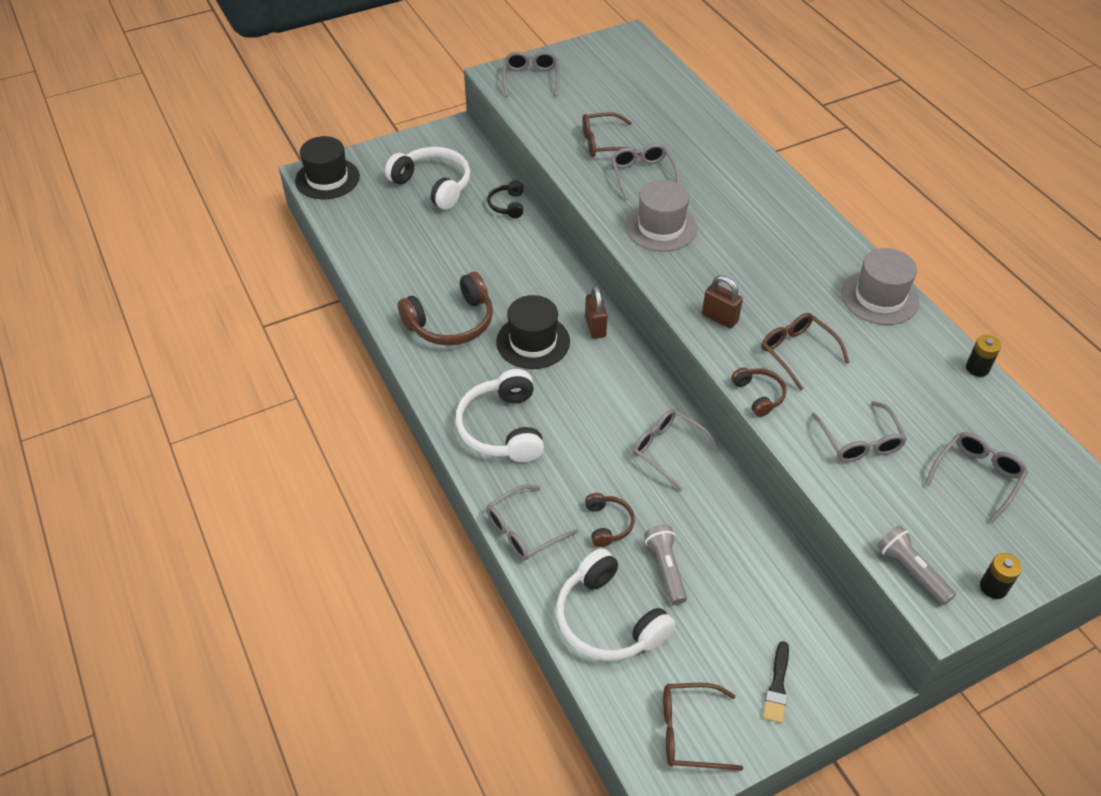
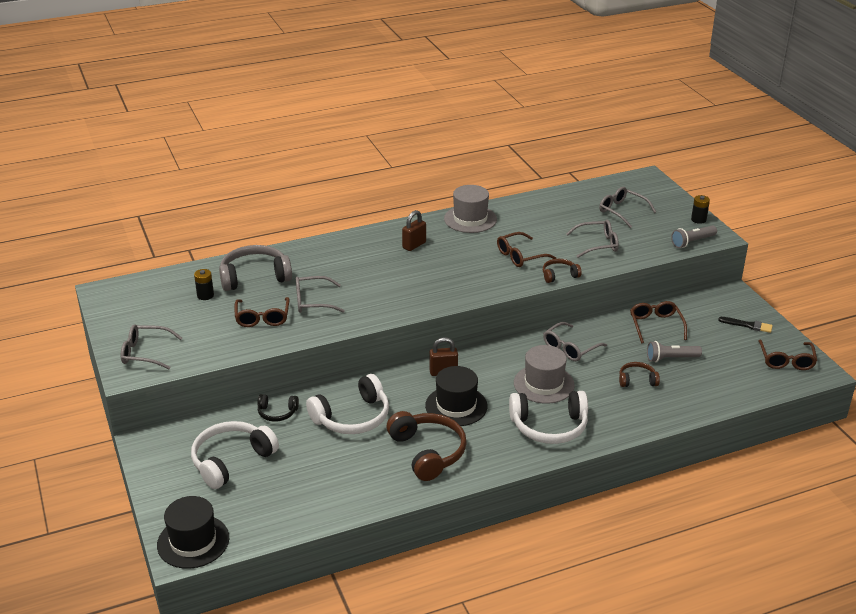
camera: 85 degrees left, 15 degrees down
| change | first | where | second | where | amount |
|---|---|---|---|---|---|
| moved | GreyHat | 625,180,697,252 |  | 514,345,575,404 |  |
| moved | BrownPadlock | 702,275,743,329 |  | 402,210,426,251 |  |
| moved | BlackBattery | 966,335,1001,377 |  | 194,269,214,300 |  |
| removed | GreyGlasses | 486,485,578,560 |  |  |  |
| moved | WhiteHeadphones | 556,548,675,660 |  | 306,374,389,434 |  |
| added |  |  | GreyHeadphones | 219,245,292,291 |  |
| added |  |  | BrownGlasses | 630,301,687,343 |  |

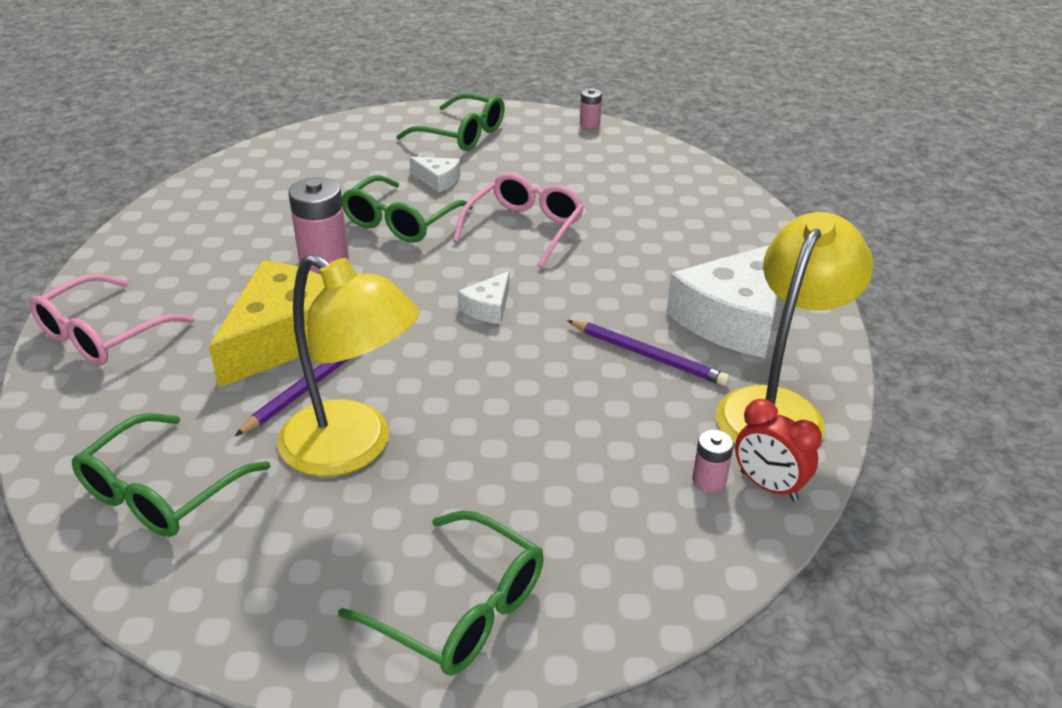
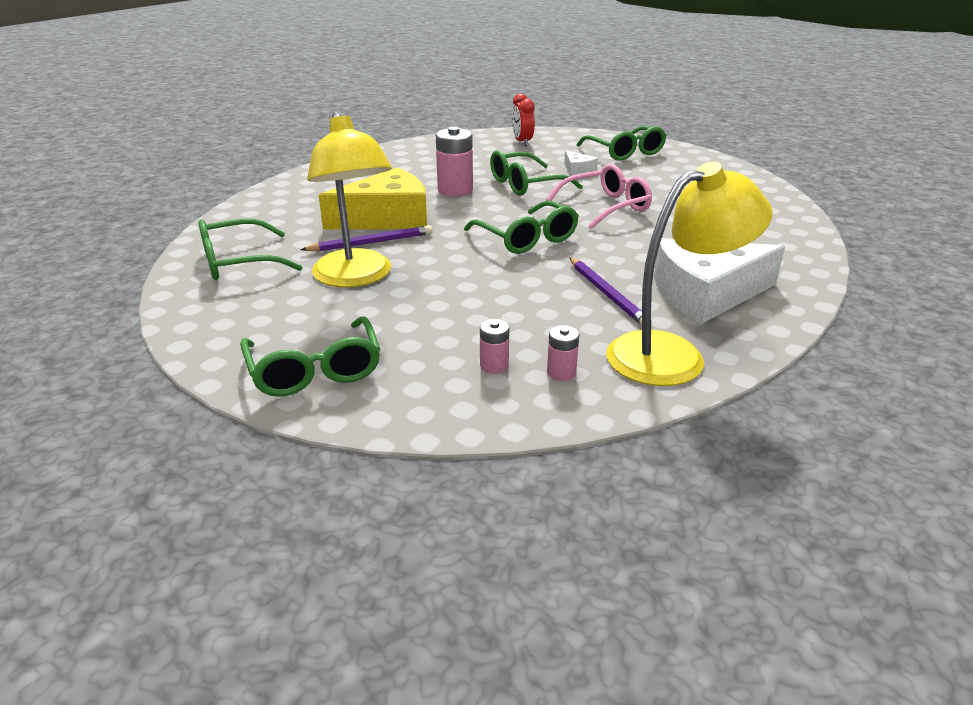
camera: 35 degrees right, 5 degrees down
| change | first | where | second | where | amount |
|---|---|---|---|---|---|
| moved | PinkBattery | 580,89,602,128 |  | 480,319,509,374 |  |
| replaced | WhiteCheese | 458,271,509,324 | GreenGlasses | 464,201,579,254 |  |
| removed | PinkGlasses | 29,274,195,365 |  |  |  |
| moved | RedClock | 735,399,822,501 |  | 512,93,535,146 |  |

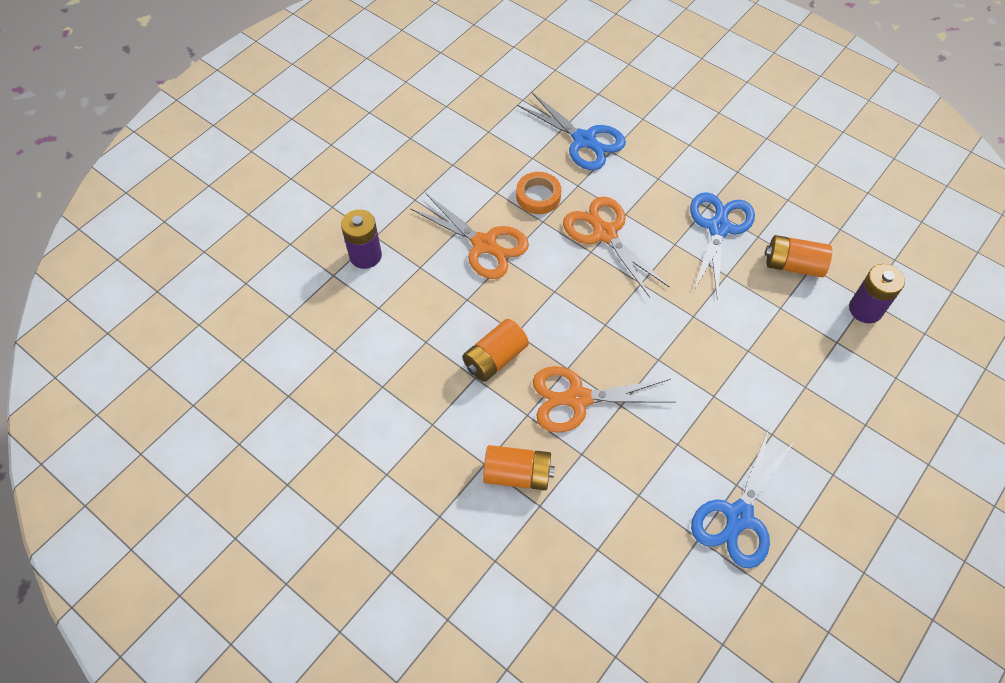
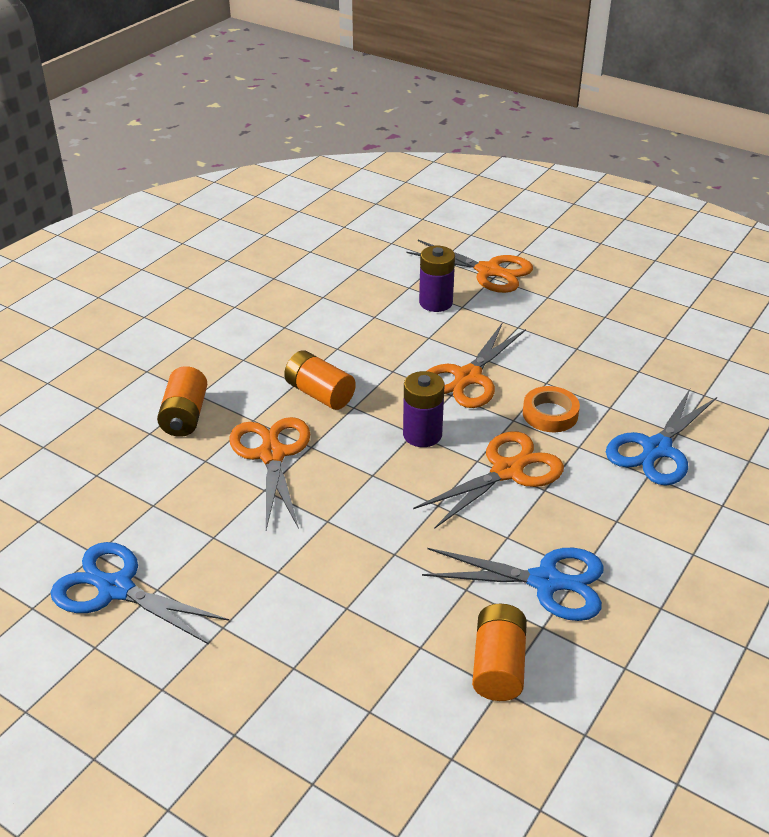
camera: 85 degrees right, 20 degrees down
| change | first | where | second | where | amount |
|---|---|---|---|---|---|
| moved | PurpleBattery | 849,264,905,323 |  | 403,371,444,447 |  |
| added |  |  | OrangeScissors | 406,240,533,293 |  |

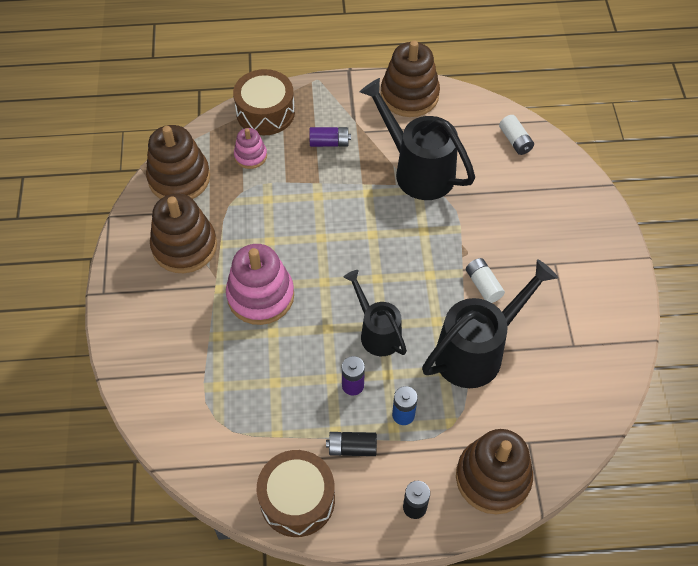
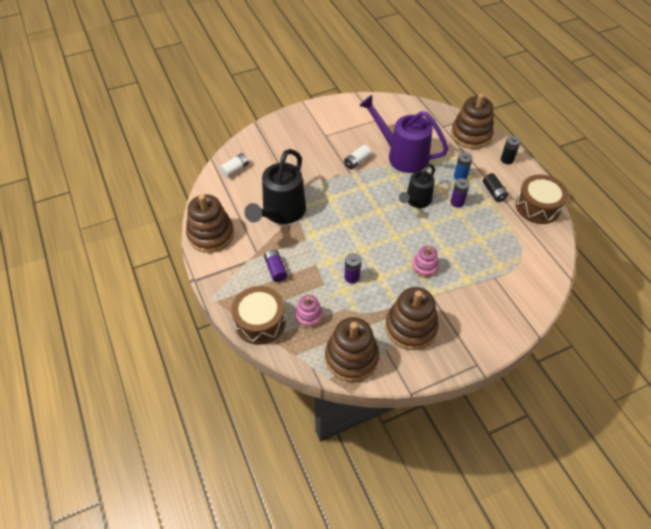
camera: 110 degrees left, 5 degrees down
| change | first | where | second | where | amount |
|---|---|---|---|---|---|
| resized | PinkStackingToy | 226,244,294,325 |  | 412,246,439,277 | x0.54 |
| recoloured | BlackWateringCan | 422,259,558,388 | PurpleWateringCan | 359,95,449,173 |  |
| added |  |  | PurpleBattery | 344,253,361,283 |  |

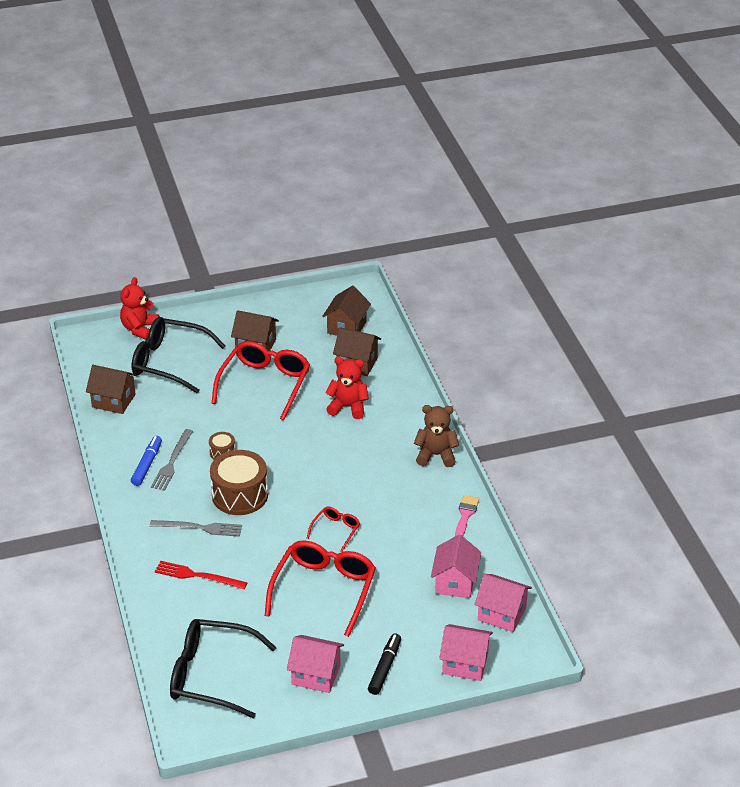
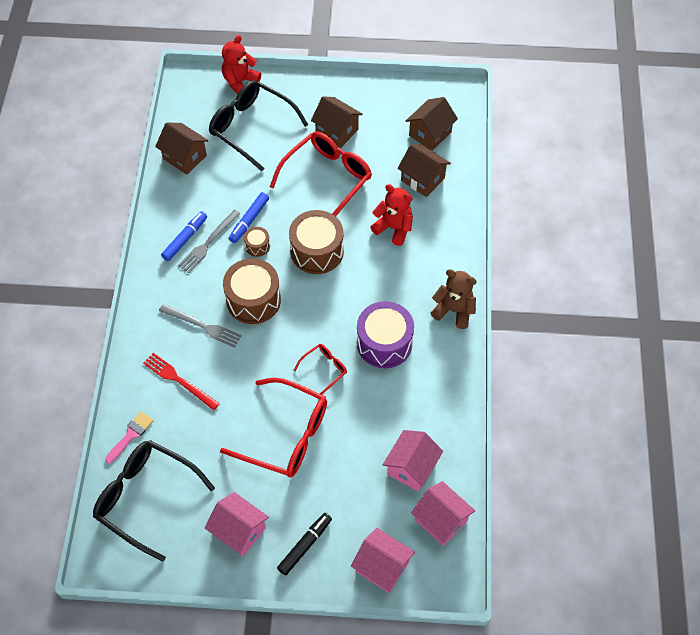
camera: 20 degrees right, 20 degrees up
| change | first | where | second | where | amount |
|---|---|---|---|---|---|
| moved | PinkBrush | 455,495,479,536 |  | 105,411,154,464 |  |
| turned | RedGlasses | 265,540,376,637 |  | 220,378,327,478 | 75 degrees clockwise |
| added |  |  | BlueMarker | 229,192,269,243 |  |
| added |  |  | BrownDrum | 289,210,344,274 |  |
| added |  |  | PurpleDrum | 357,301,414,368 |  |

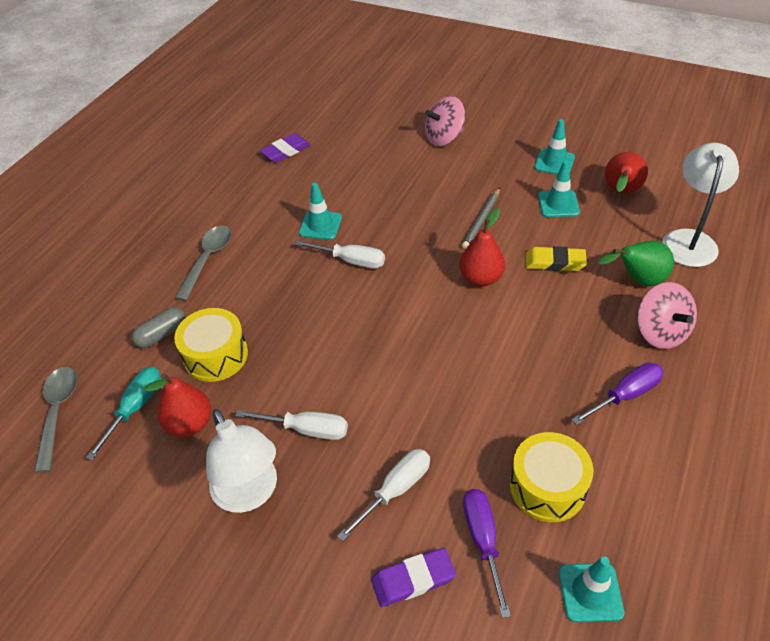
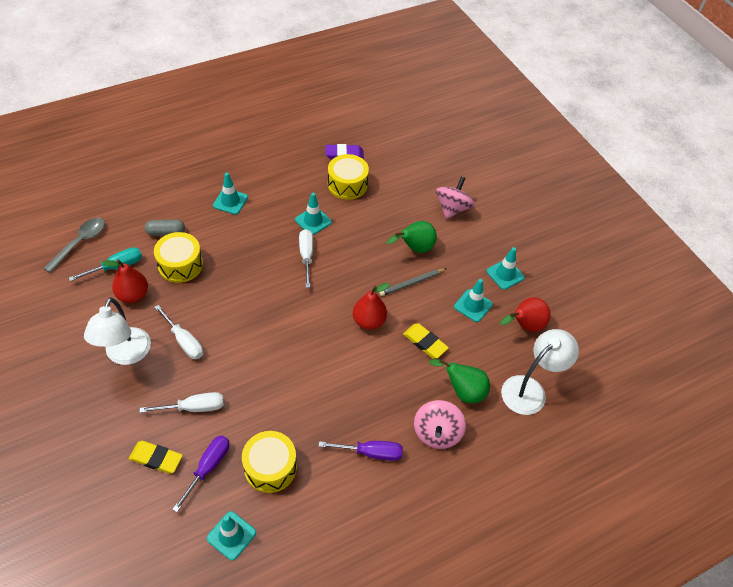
camera: 30 degrees right, 5 degrees up
| change | first | where | second | where | amount |
|---|---|---|---|---|---|
| turned | PinkSpinningTop | 425,96,465,146 |  | 436,177,475,219 | 105 degrees clockwise |
| replaced | GreySpoon | 175,226,232,301 | TurquoiseTrafficCone | 213,173,248,215 |  |
| turned | WhiteScrewdriver | 294,240,385,268 |  | 299,229,313,288 | 150 degrees counterclockwise |
| recoloured | PurpleEraser | 371,548,456,607 | YellowEraser | 129,441,183,474 |  |
| added |  |  | YellowDrum | 328,154,369,200 |  |
| added |  |  | GreenPear | 387,221,437,253 |  |

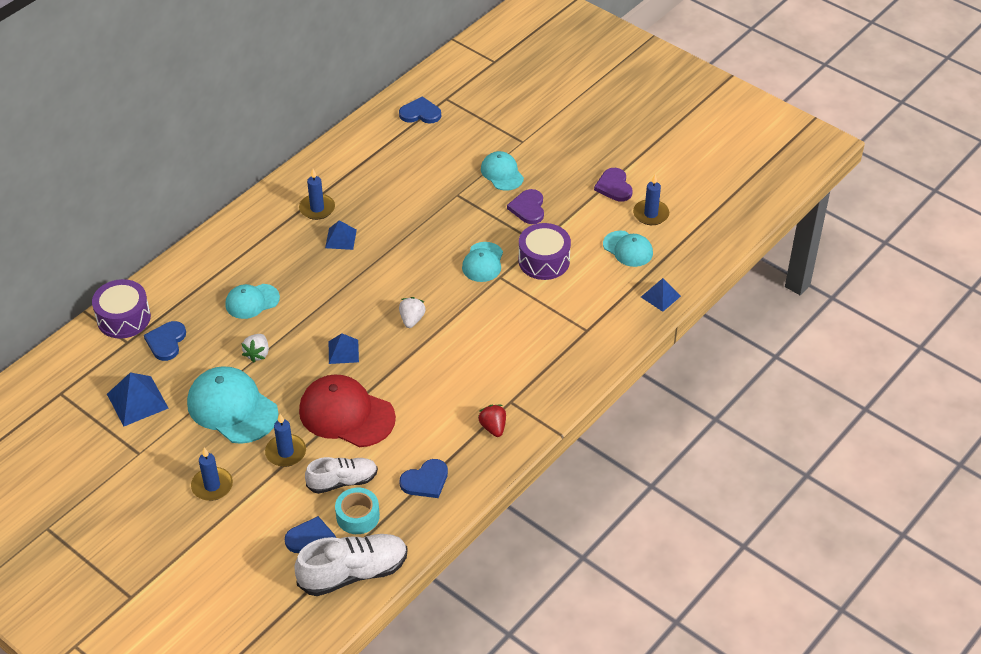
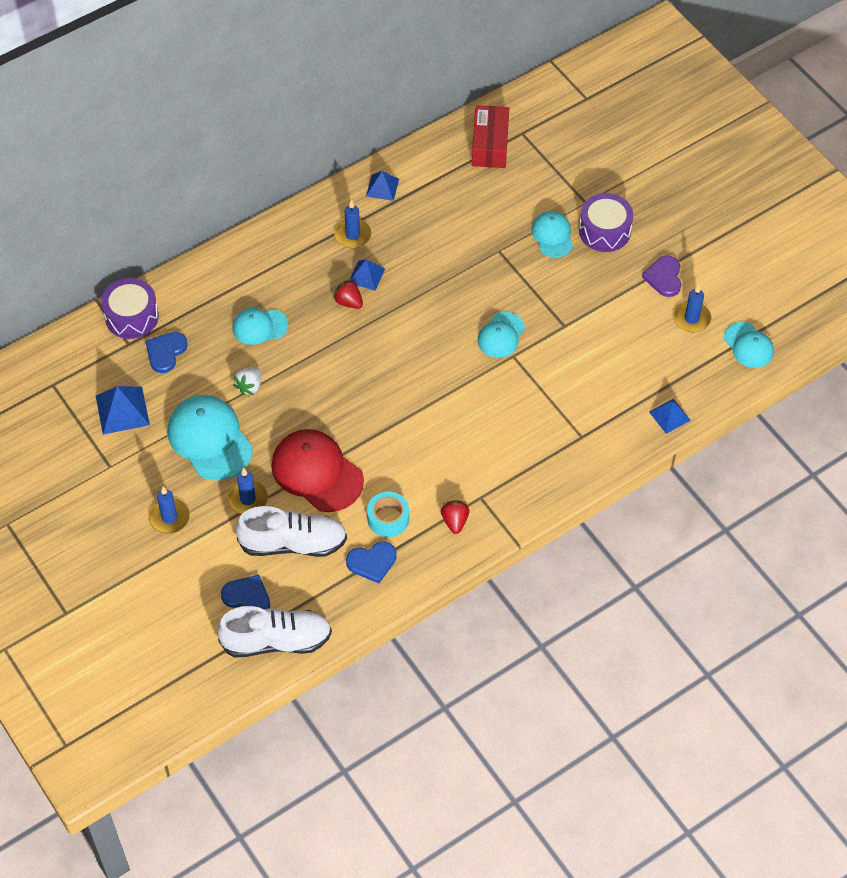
camera: 15 degrees right, 10 degrees up
| change | first | where | second | where | amount |
|---|---|---|---|---|---|
| replaced | BlueHeart | 399,96,441,124 | RedBox | 472,105,509,168 |  |
| removed | PurpleHeart | 507,189,544,224 |  |  |  |
| moved | PurpleDrum | 518,223,571,280 |  | 579,193,633,252 |  |
| moved | TurquoiseCap | 603,231,653,267 |  | 724,322,774,368 |  |
| removed | WhiteStrawberry | 399,297,426,328 |  |  |  |
| moved | BluePyramid | 329,333,359,364 |  | 366,171,399,201 |  |
| resized | WhiteShoe | 305,457,378,494 |  | 235,506,347,557 | x1.51 |
| moved | TurquoiseTape | 335,488,380,534 |  | 367,492,409,537 |  |
| added |  |  | RedStrawberry | 333,279,363,309 |  |

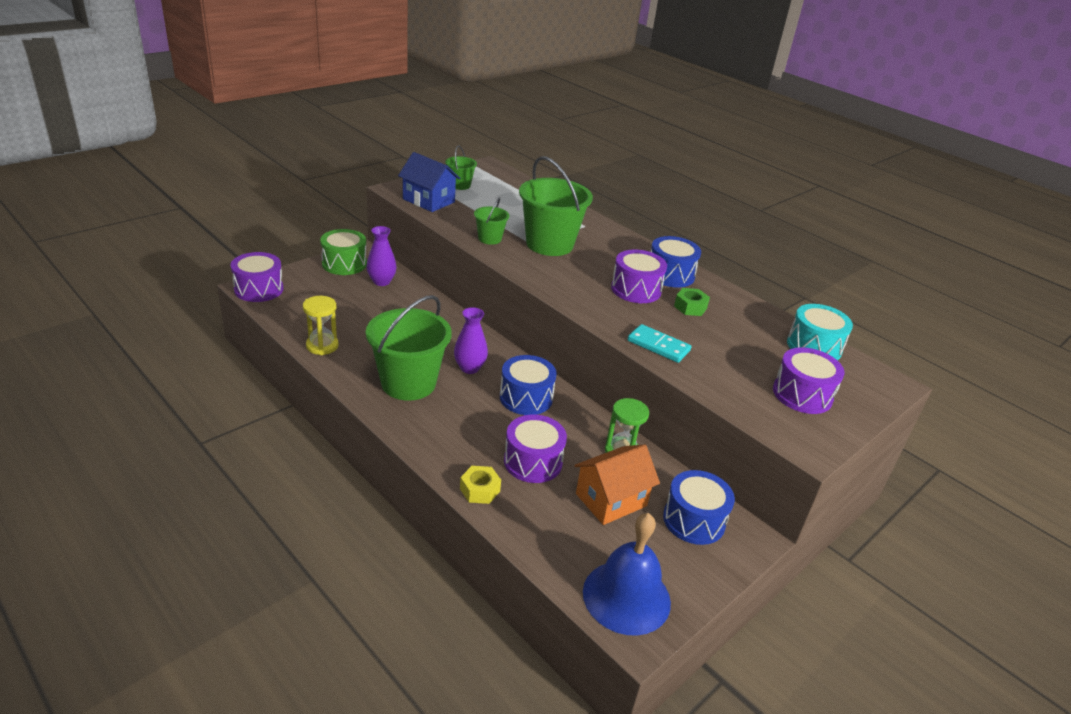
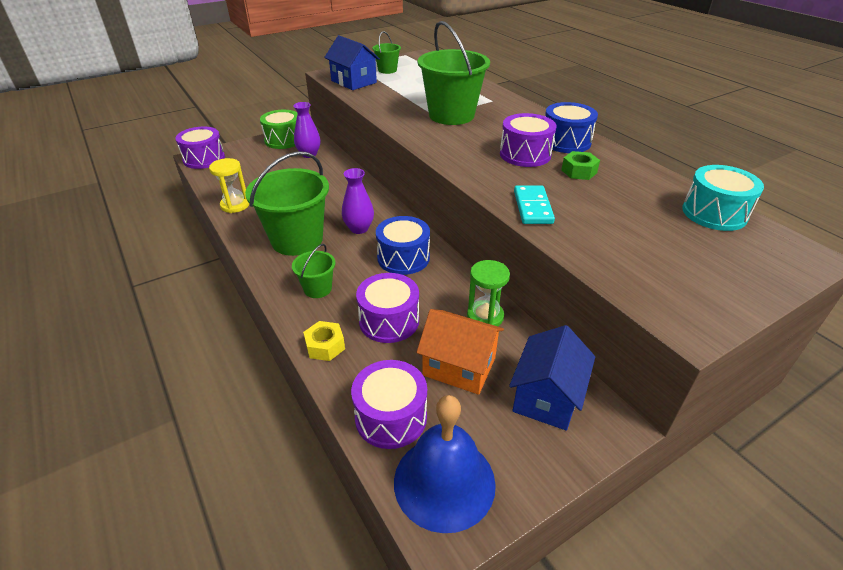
camera: 15 degrees right, 5 degrees up
| change | first | where | second | where | amount |
|---|---|---|---|---|---|
| moved | GreenBucket | 474,197,509,245 |  | 292,244,335,298 |  |
| turned | TurquoiseDomino | 628,324,691,363 |  | 514,185,555,224 | 45 degrees clockwise |
| moved | PurpleDrum | 773,347,845,414 |  | 351,360,427,449 |  |
| turned | OrangeHouse | 574,444,660,525 |  | 416,309,504,395 | 45 degrees clockwise |
| replaced | BlueDrum | 663,470,735,545 | BlueHouse | 509,325,595,431 |  |

